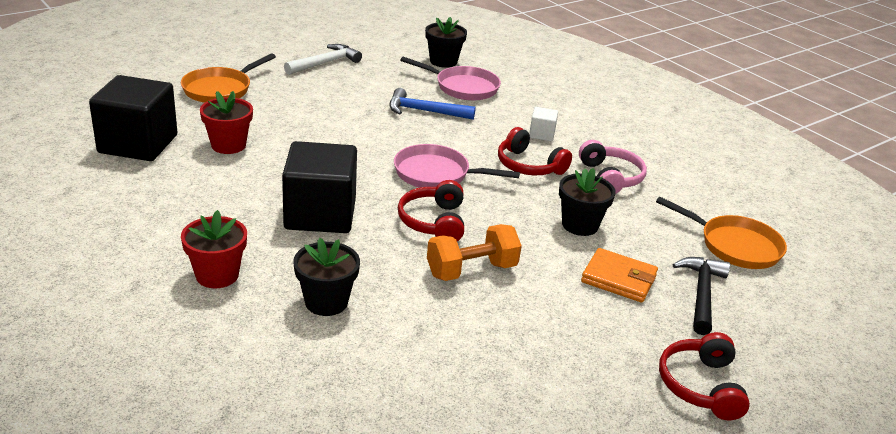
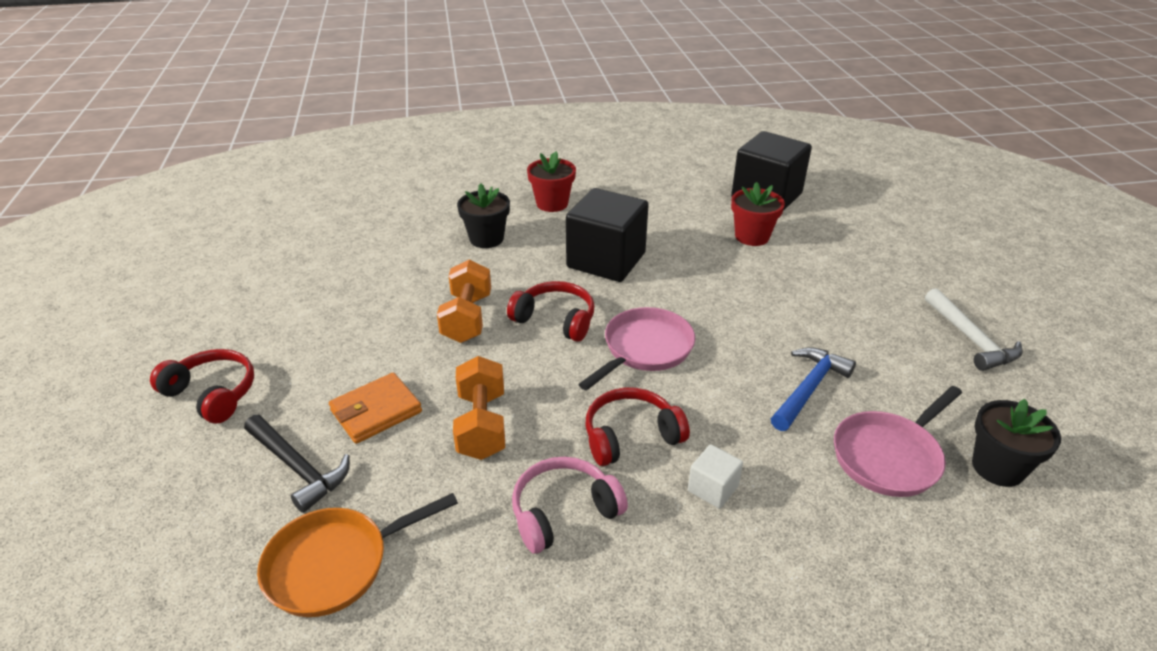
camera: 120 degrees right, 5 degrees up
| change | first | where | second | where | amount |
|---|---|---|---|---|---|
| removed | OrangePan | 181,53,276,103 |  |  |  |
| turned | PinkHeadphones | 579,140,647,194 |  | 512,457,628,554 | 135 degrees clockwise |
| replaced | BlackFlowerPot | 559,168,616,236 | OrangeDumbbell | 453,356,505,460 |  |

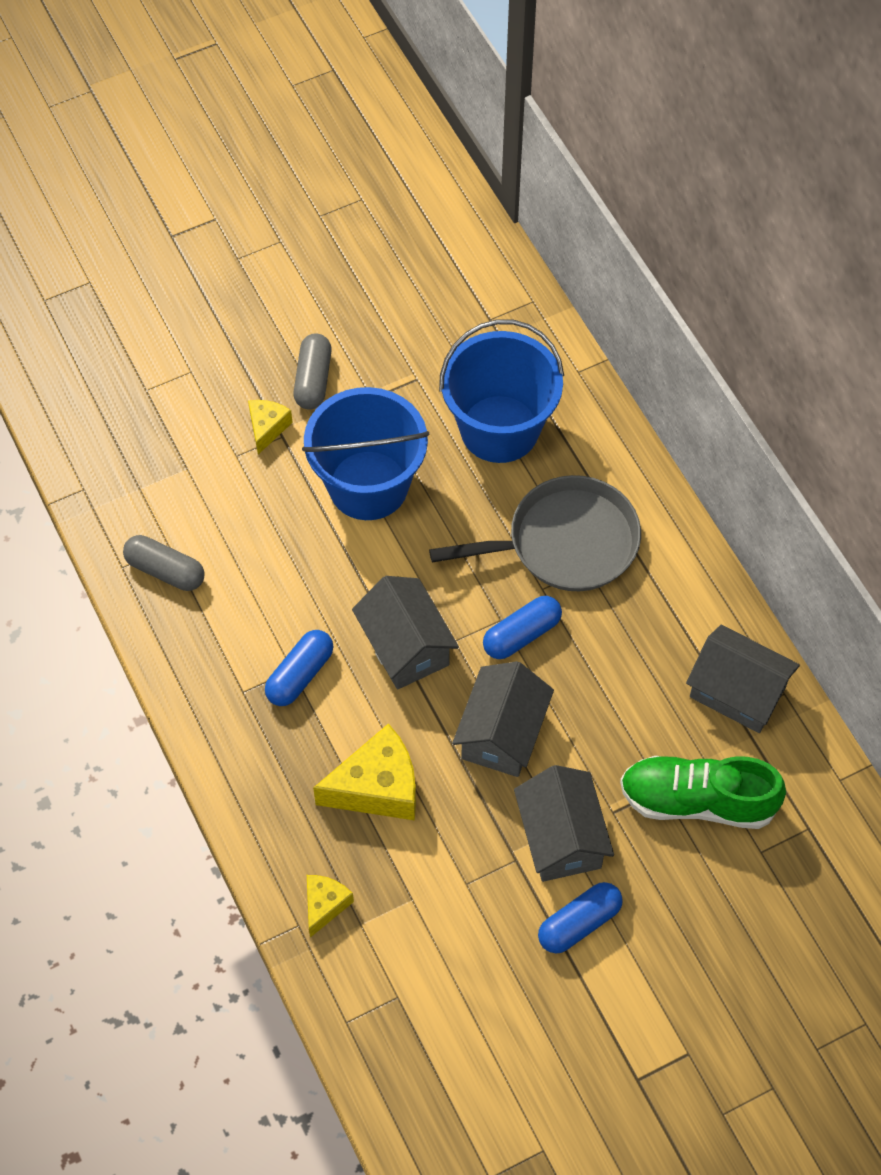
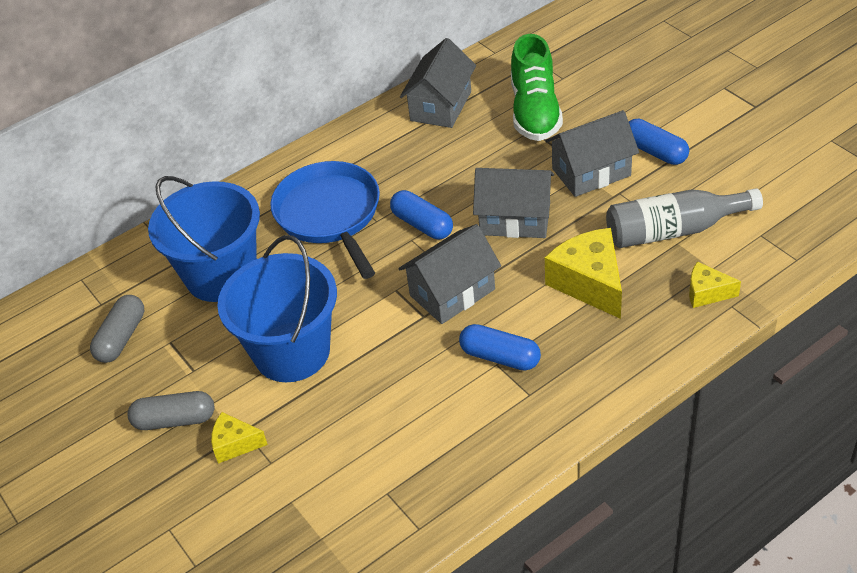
camera: 95 degrees left, 15 degrees down
| change | first | where | second | where | amount |
|---|---|---|---|---|---|
| recoloured | GreyPan | 429,475,641,591 | BluePan | 270,161,380,279 |  |
| moved | GreyCapsule | 123,535,205,591 |  | 90,295,144,363 |  |
| added |  |  | GreyBottle | 606,188,763,248 |  |

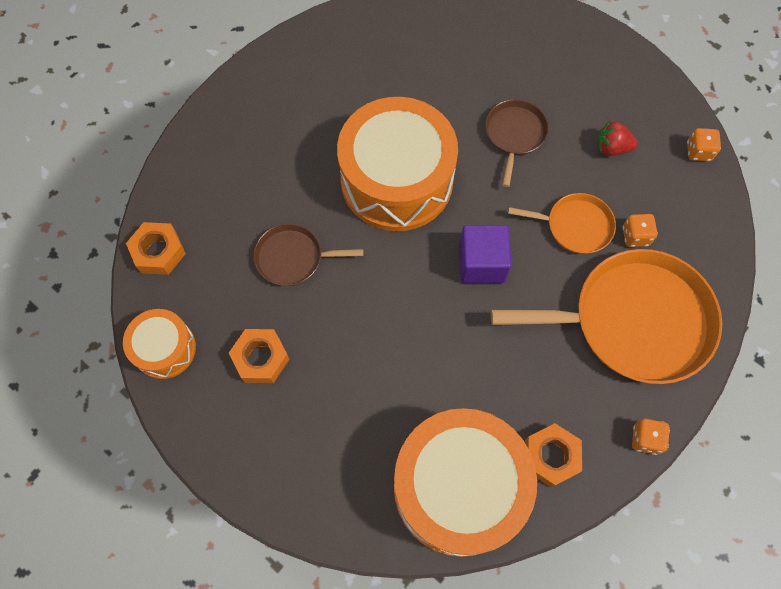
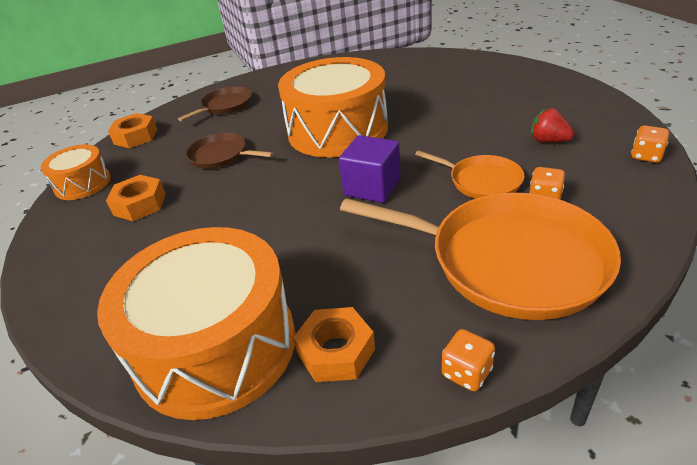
camera: 30 degrees right, 30 degrees down
| change | first | where | second | where | amount |
|---|---|---|---|---|---|
| moved | BrownPan | 485,99,549,187 |  | 178,86,252,121 |  |

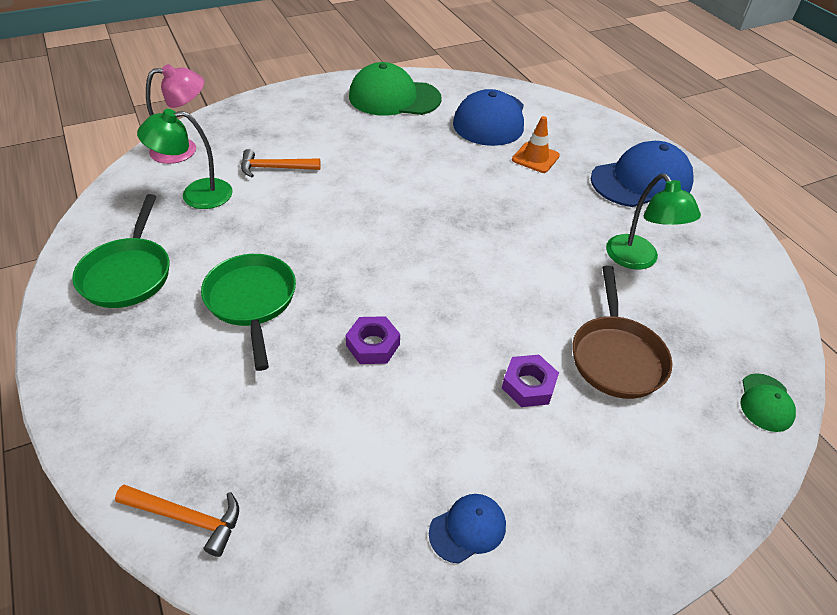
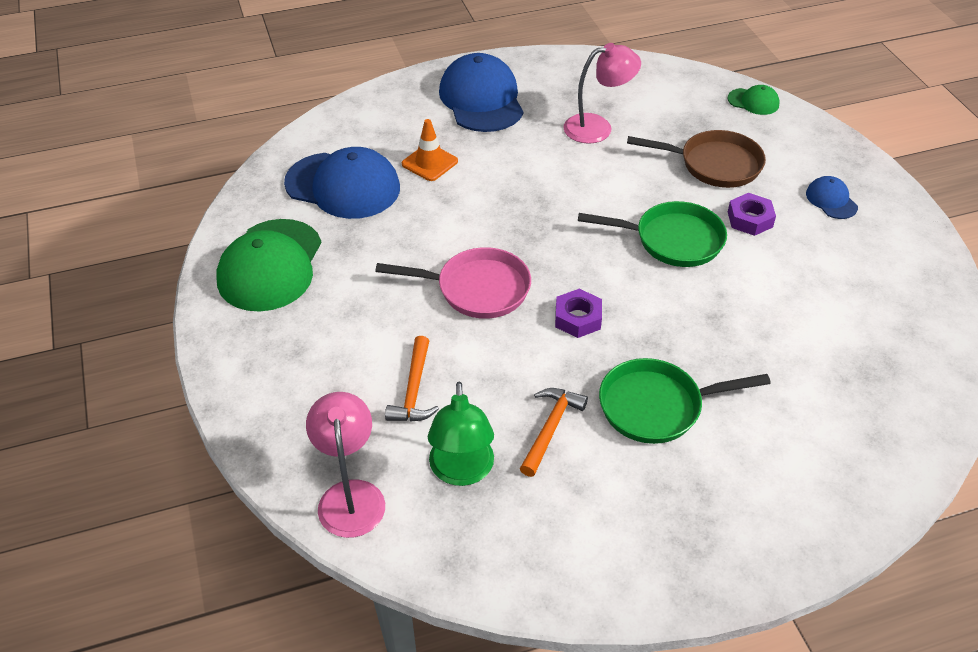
camera: 80 degrees left, 0 degrees up
| change | first | where | second | where | amount |
|---|---|---|---|---|---|
| recoloured | GreenLamp | 606,174,701,270 | PinkLamp | 563,43,641,144 |  |
| moved | GreenPan | 72,194,169,308 |  | 578,201,727,267 |  |
| moved | PurpleNut | 345,316,400,364 |  | 555,289,602,338 |  |
| moved | OrangeHammer | 115,485,239,557 |  | 520,388,588,477 |  |
| moved | BlueCap | 429,494,506,564 |  | 806,176,858,219 |  |
| added |  |  | PinkPan | 375,247,531,319 |  |

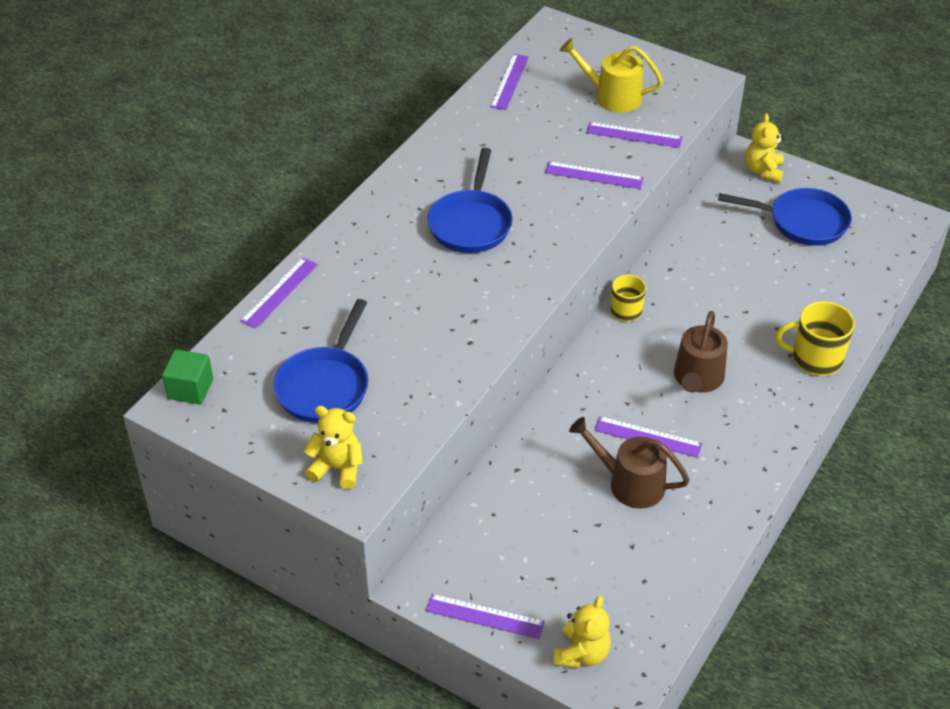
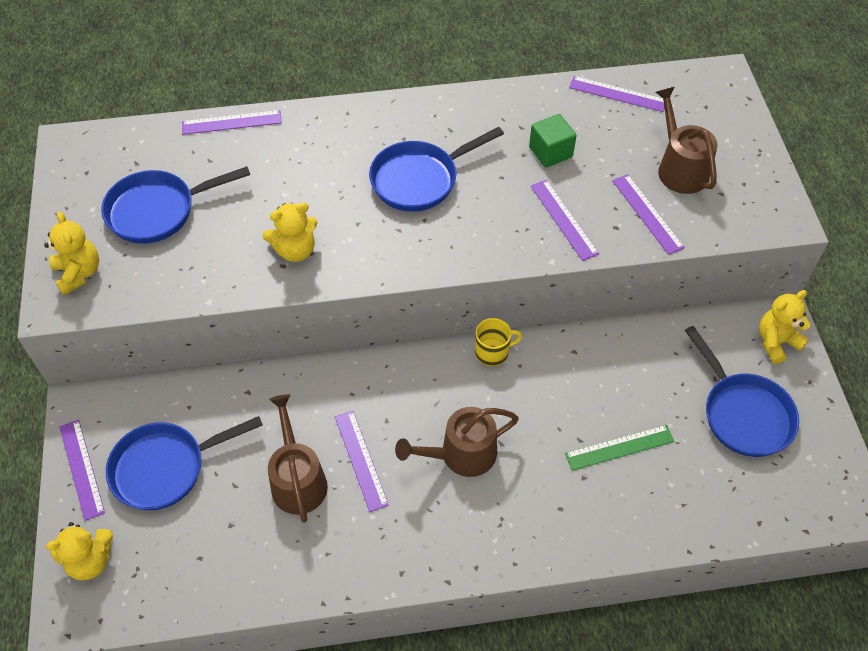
camera: 50 degrees right, 10 degrees up
| change | first | where | second | where | amount |
|---|---|---|---|---|---|
| recoloured | YellowWateringCan | 560,38,663,113 | BrownWateringCan | 656,87,718,194 |  |
| turned | PurpleRuler | 490,54,529,110 |  | 569,76,664,112 | 45 degrees clockwise |
| removed | YellowMug | 775,301,855,376 |  |  |  |
| moved | GreenCube | 162,349,213,405 |  | 529,114,577,168 |  |
| added |  |  | YellowTeddyBear | 263,203,318,262 |  |
| added |  |  | BluePan | 106,416,263,510 |  |
| added |  |  | GreenRuler | 565,425,675,471 |  |

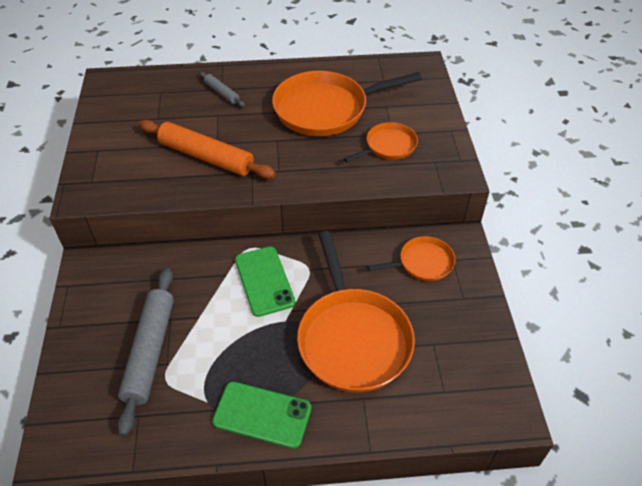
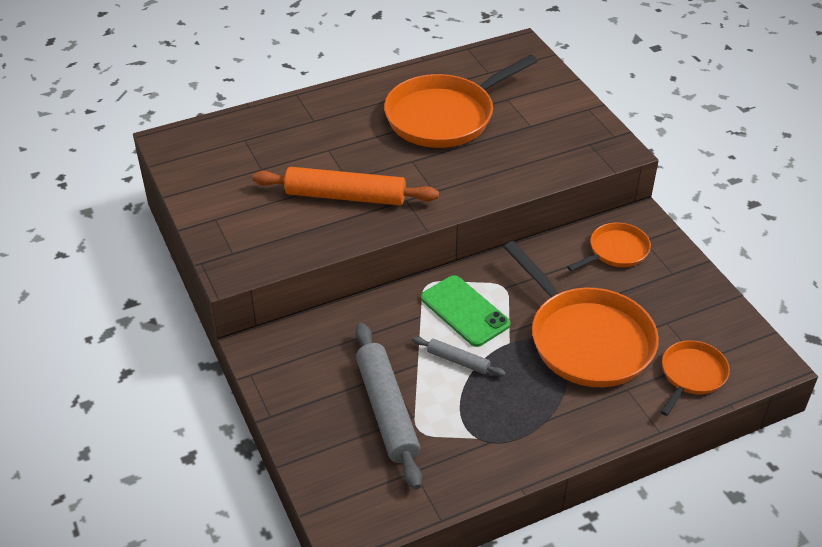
camera: 20 degrees left, 5 degrees down
| change | first | where | second | where | amount |
|---|---|---|---|---|---|
| moved | GreyRollingPin | 199,72,245,107 |  | 413,337,506,377 |  |
| moved | OrangePan | 344,122,418,163 |  | 661,340,730,416 |  |
| removed | GreenPhone | 212,382,311,449 |  |  |  |

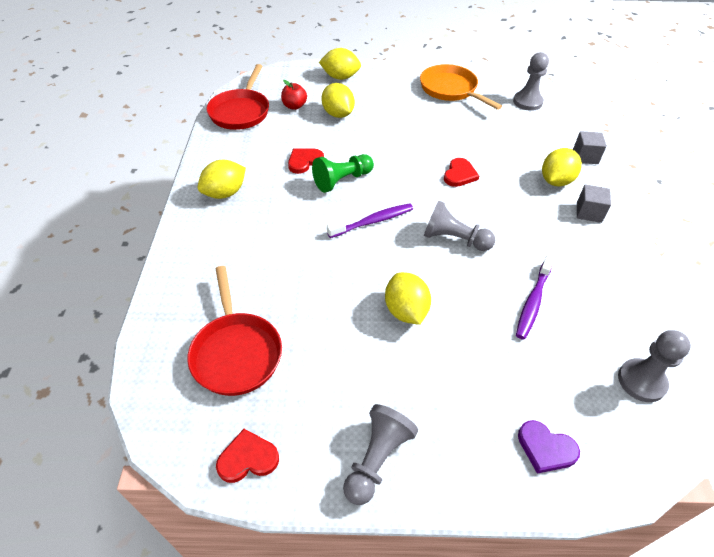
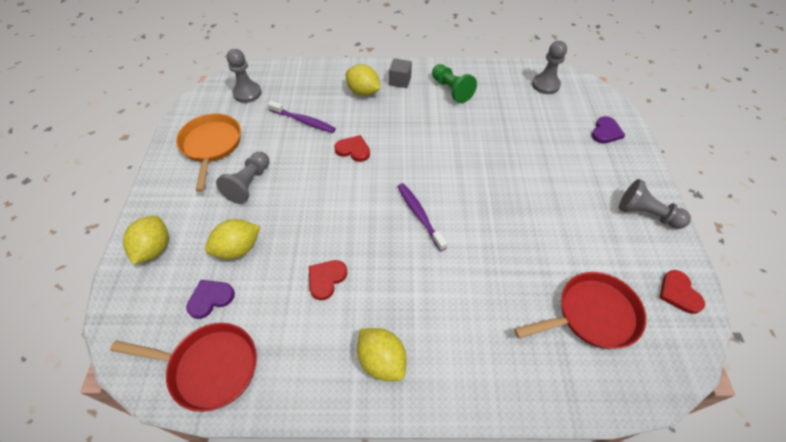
camera: 90 degrees left, 5 degrees up
| change | first | where | second | where | amount |
|---|---|---|---|---|---|
| turned | OrangePan | 420,64,502,110 |  | 176,113,241,192 | 120 degrees clockwise |
| replaced | RedApple | 281,80,307,110 | PurpleHeart | 186,280,235,319 |  |
| removed | GreyCube | 573,131,607,164 |  |  |  |
| turned | RedHeart | 288,148,324,174 |  | 309,260,347,300 | 75 degrees clockwise |
| moved | GreenPawn | 312,154,374,193 |  | 432,64,477,103 |  |
| moved | GreyPawn | 424,201,495,251 |  | 216,152,269,204 |  |
| moved | PurpleToothbrush | 516,255,554,339 |  | 268,101,336,133 |  |
| removed | YellowLemon | 385,272,431,325 |  |  |  |

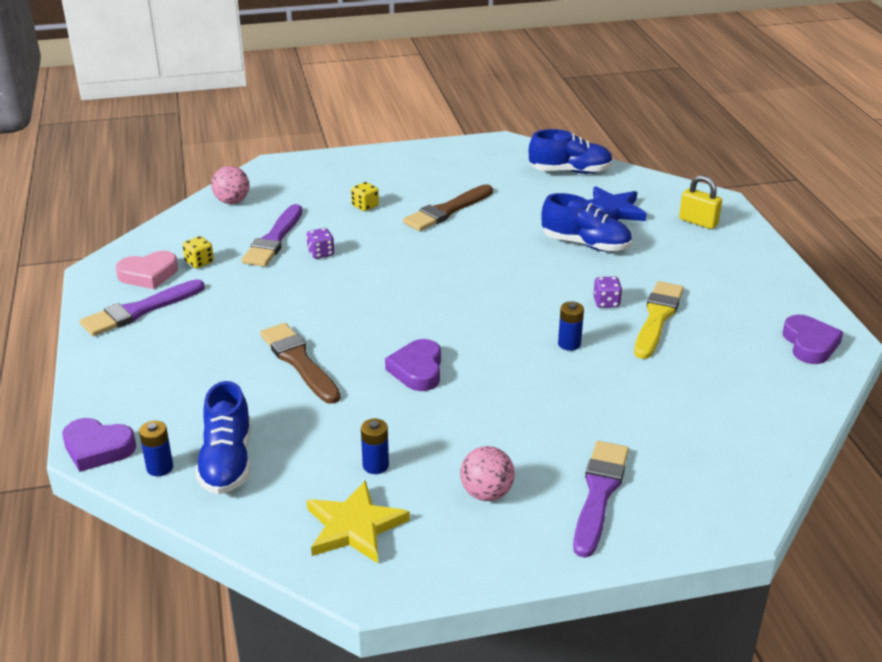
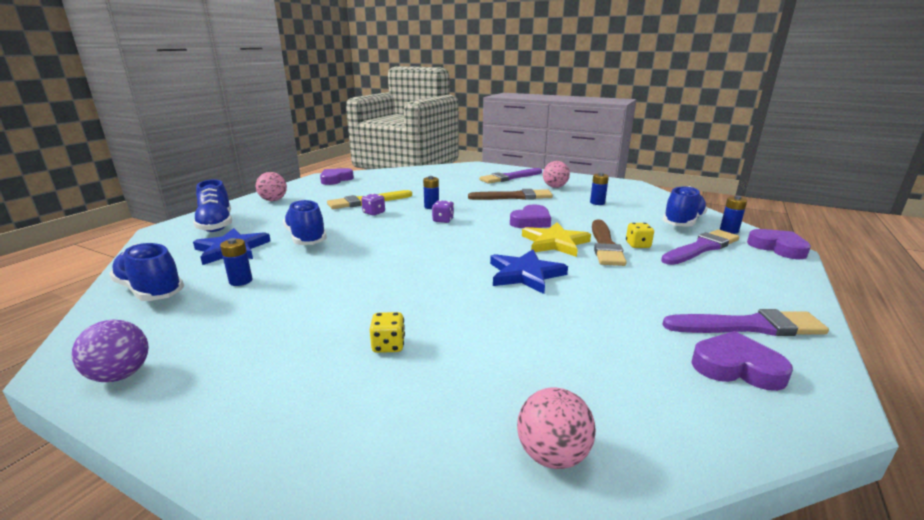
camera: 140 degrees left, 10 degrees down
| change | first | where | second | where | amount |
|---|---|---|---|---|---|
| replaced | YellowPadlock | 679,175,722,229 | BlueShoe | 193,179,232,232 |  |
| moved | BrownBrush | 403,184,493,231 |  | 468,189,553,200 |  |
| moved | PurpleBrush | 242,204,303,267 |  | 661,229,739,265 |  |
| moved | PurpleDice | 306,228,335,259 |  | 432,200,454,223 |  |
| moved | YellowDice | 182,236,214,268 |  | 626,223,654,248 |  |
| recoloured | PinkHeart | 116,251,178,289 | PurpleHeart | 691,331,793,391 |  |
| moved | YellowStar | 306,480,410,563 |  | 522,222,591,257 |  |
| added |  |  | PinkBall | 256,172,287,201 |  |
| added |  |  | BlueBattery | 220,238,252,286 |  |
| added |  |  | BlueStar | 490,249,568,294 |  |
| added |  |  | PurpleBall | 72,320,149,382 |  |

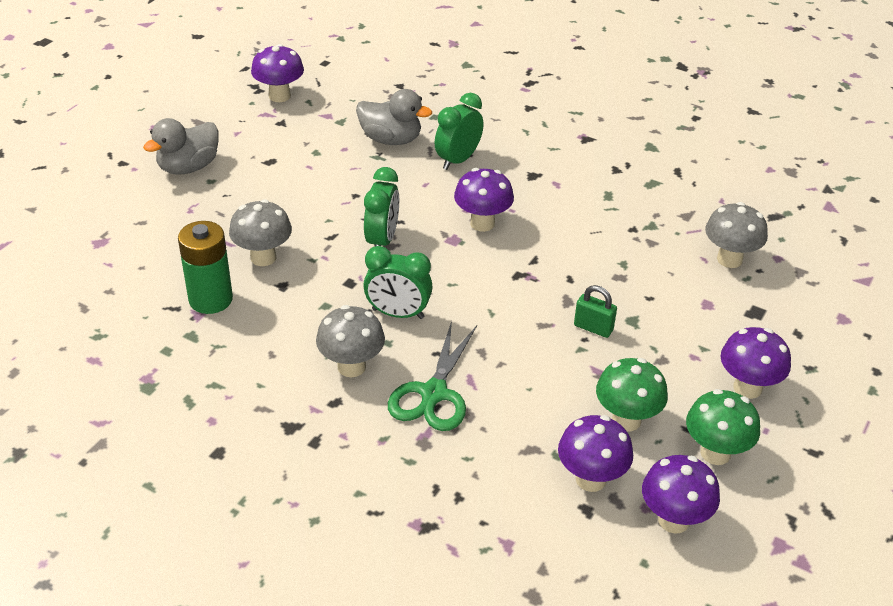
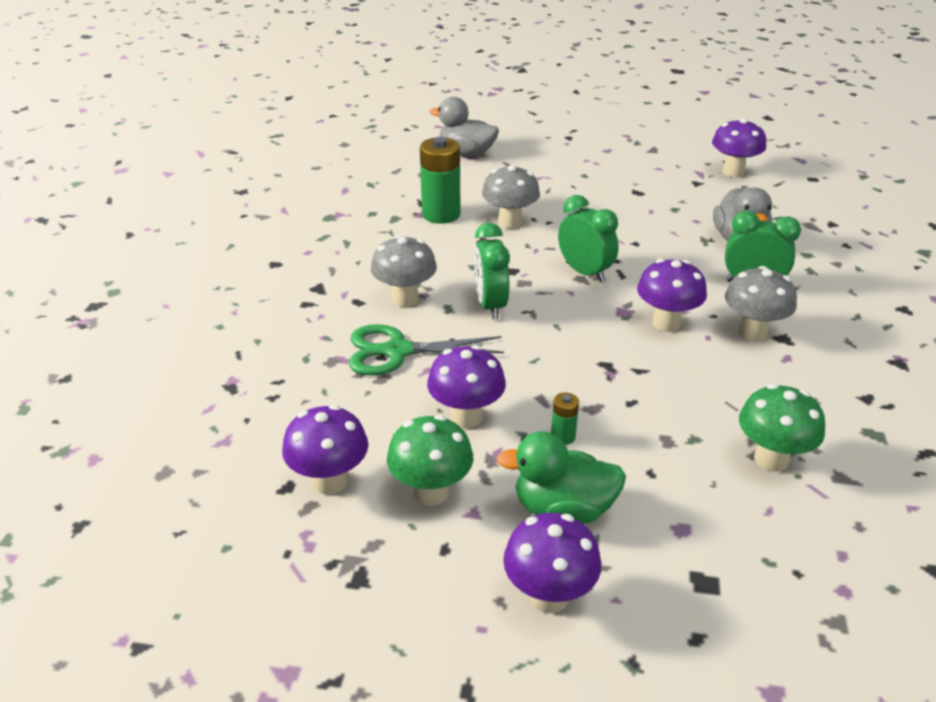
camera: 70 degrees right, 5 degrees down
| change | first | where | second | where | amount |
|---|---|---|---|---|---|
| moved | GreyDuck | 143,118,219,175 |  | 430,97,499,157 |  |
| turned | GreenClock | 364,167,399,247 |  | 558,195,619,283 | 120 degrees counterclockwise |
| moved | GreyMushroom | 705,202,768,268 |  | 725,266,797,341 |  |
| replaced | GreenPadlock | 574,285,617,338 | GreenBattery | 551,392,579,445 |  |
| moved | GreenMushroom | 686,389,760,465 |  | 739,384,825,472 |  |
| moved | PurpleMushroom | 642,455,720,534 |  | 427,345,506,428 |  |
| added |  |  | GreenDuck | 496,431,626,524 |  |

